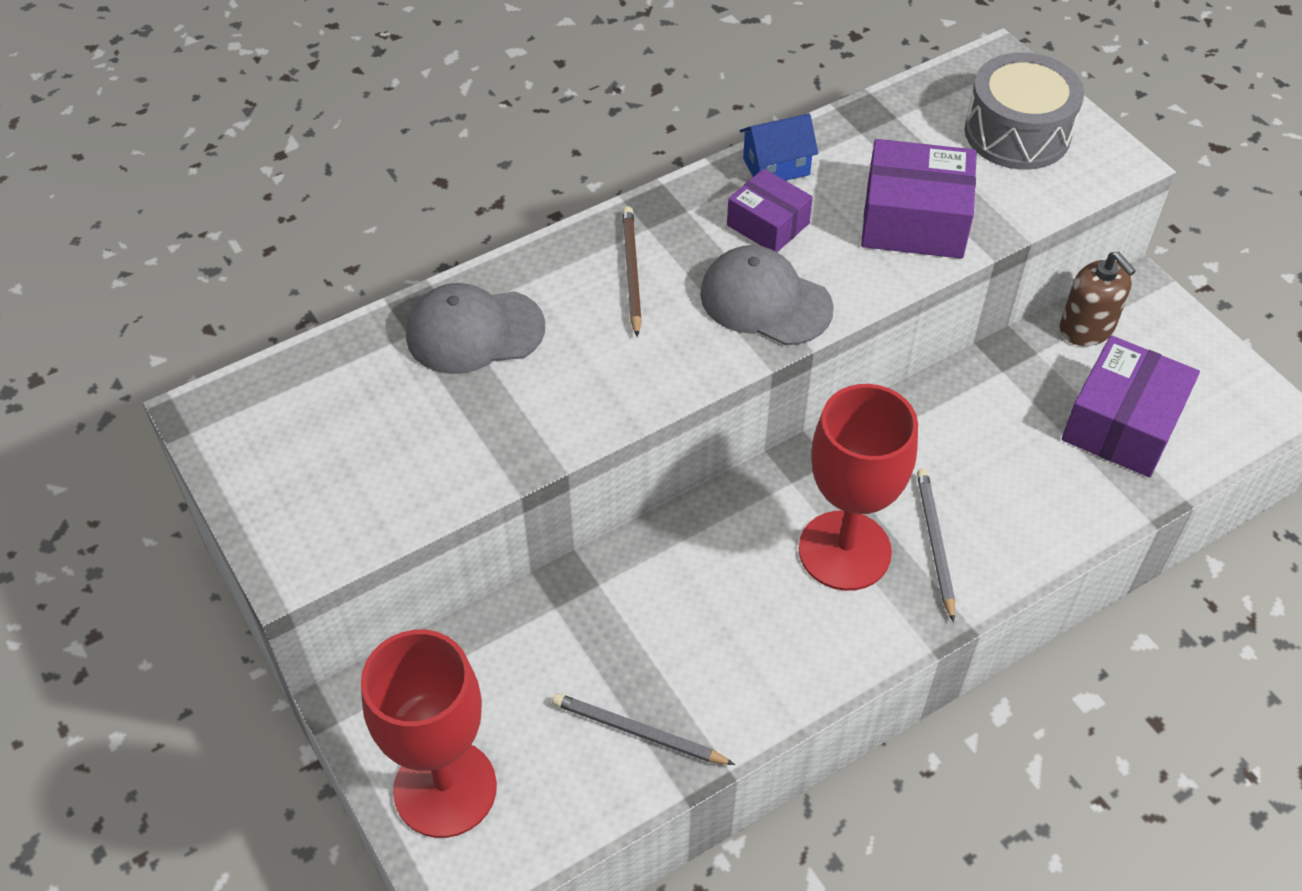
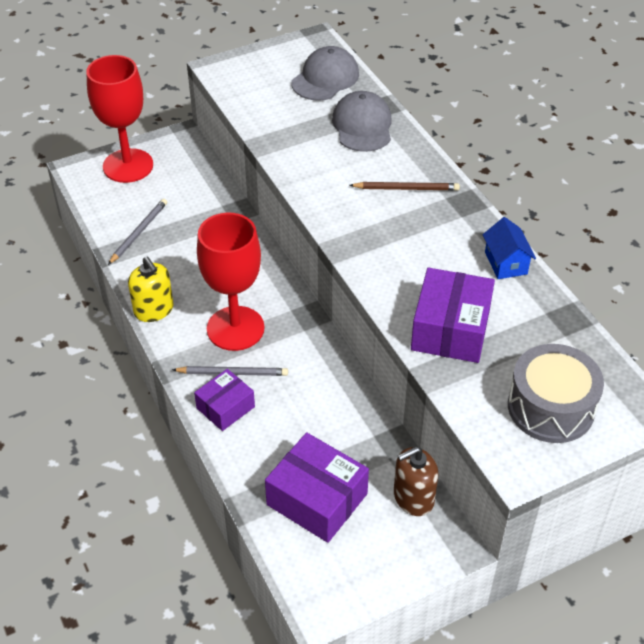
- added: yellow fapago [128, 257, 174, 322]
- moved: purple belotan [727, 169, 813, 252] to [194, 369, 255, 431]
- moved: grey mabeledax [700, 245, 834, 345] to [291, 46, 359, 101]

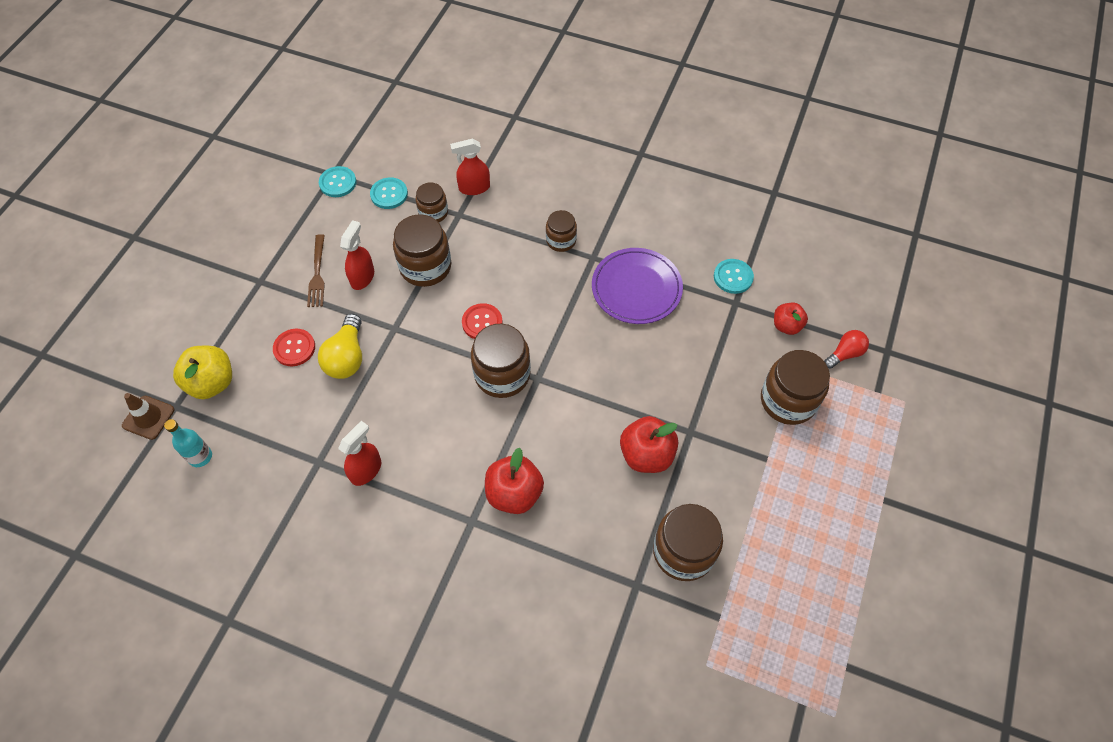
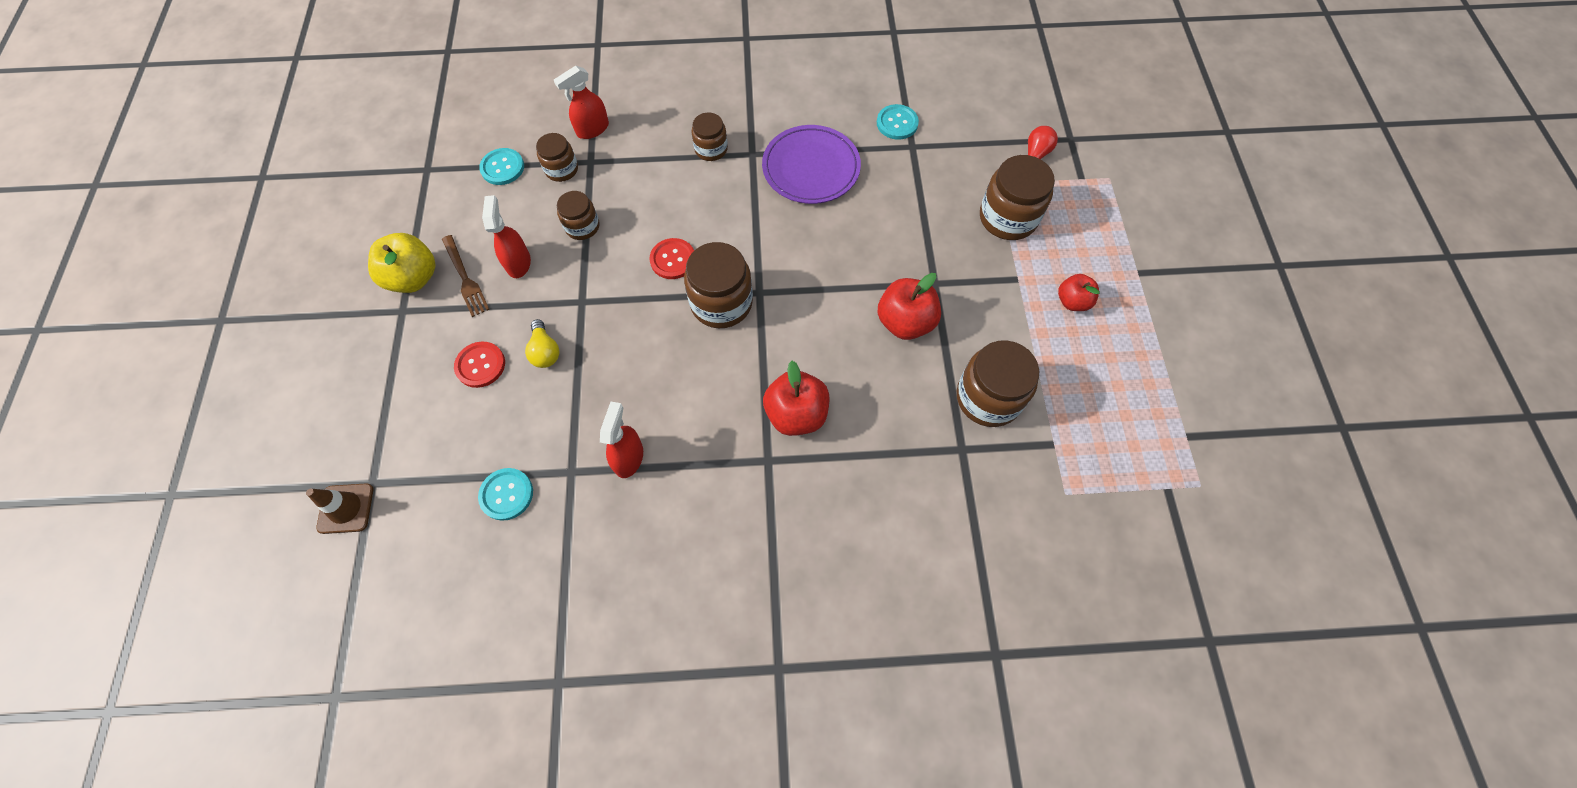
- moved: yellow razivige [173, 346, 232, 399] to [368, 233, 435, 293]
- moved: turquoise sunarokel [319, 166, 356, 197] to [478, 468, 533, 521]
- resized: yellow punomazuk [318, 314, 362, 379] = [525, 319, 559, 368] x0.65
- resized: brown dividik [393, 214, 451, 287] = [557, 191, 599, 240] x0.59
- moved: red razivige [774, 303, 808, 335] to [1058, 274, 1100, 311]
- removed: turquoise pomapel [164, 419, 212, 467]

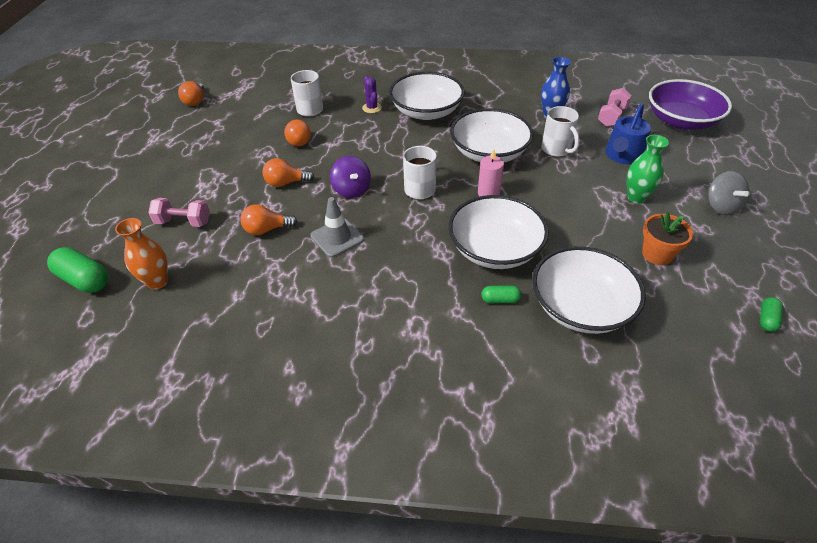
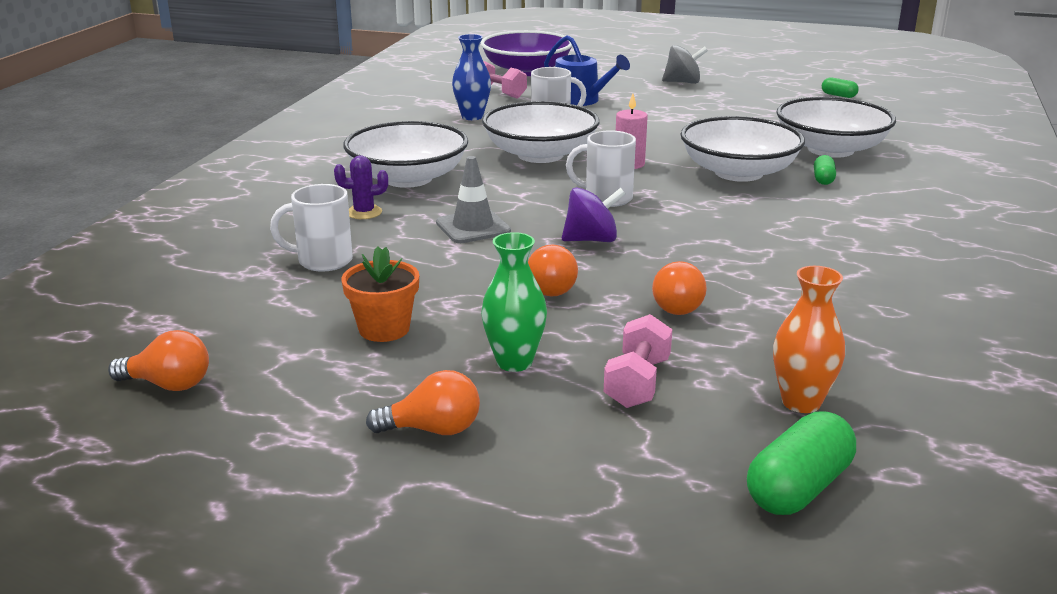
- moved: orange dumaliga [642, 211, 693, 265] to [341, 247, 419, 342]
- moved: orange punomazuk [284, 120, 311, 146] to [366, 370, 480, 435]
- moved: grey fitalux [310, 197, 364, 257] to [436, 156, 511, 243]
- moved: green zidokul [627, 135, 669, 204] to [481, 232, 547, 372]

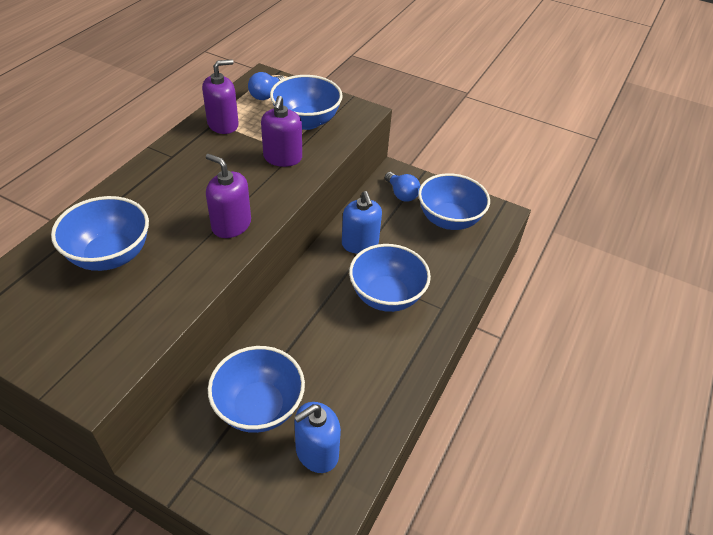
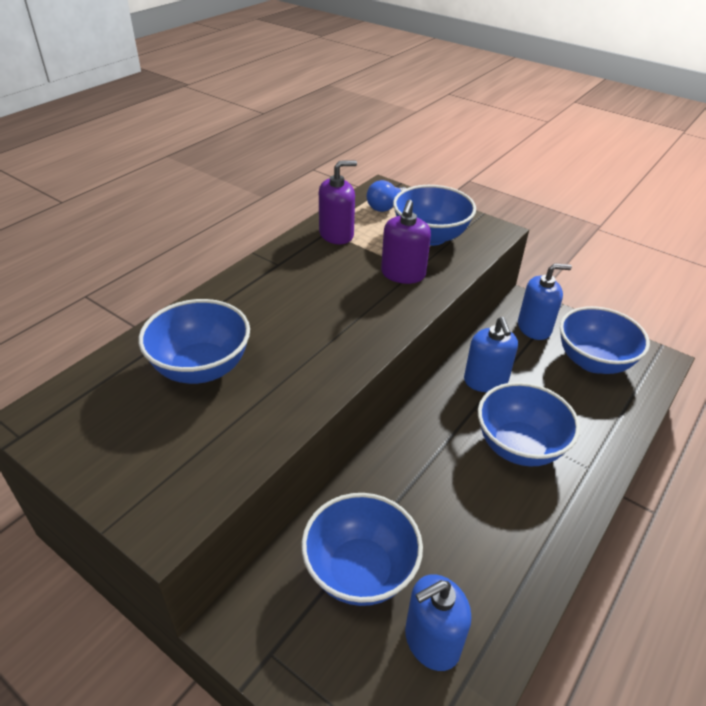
- replaced: blue punomazuk [385, 172, 420, 202] to blue fapago [518, 263, 572, 340]
- removed: purple fapago [206, 154, 251, 238]

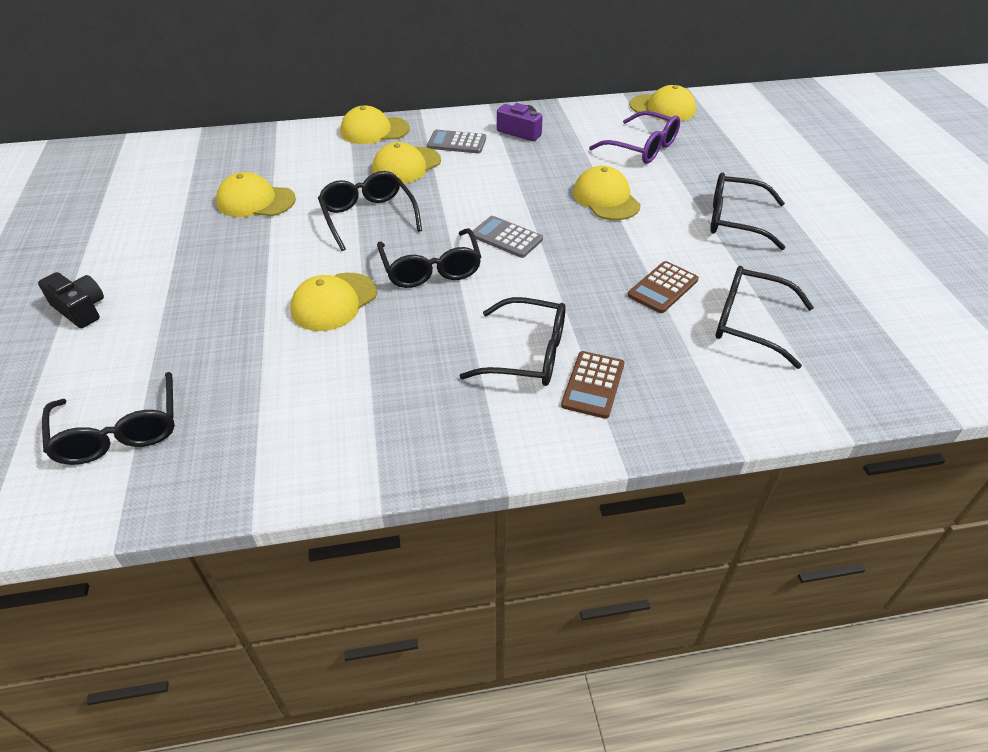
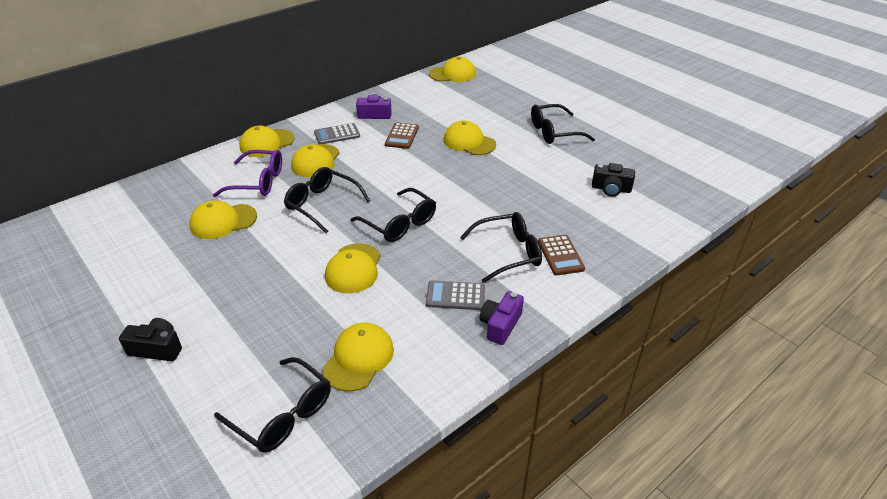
- moved: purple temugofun [589, 111, 680, 164] to [213, 150, 282, 197]
- added: yellow mabeledax [323, 322, 394, 392]
- moved: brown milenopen [628, 261, 699, 313] to [385, 122, 419, 149]
- moved: grey milenopen [473, 216, 543, 258] to [426, 280, 485, 310]
- added: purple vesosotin [480, 291, 524, 345]
- replaced: black temugofun [715, 266, 814, 369] to black vesosotin [592, 163, 635, 197]

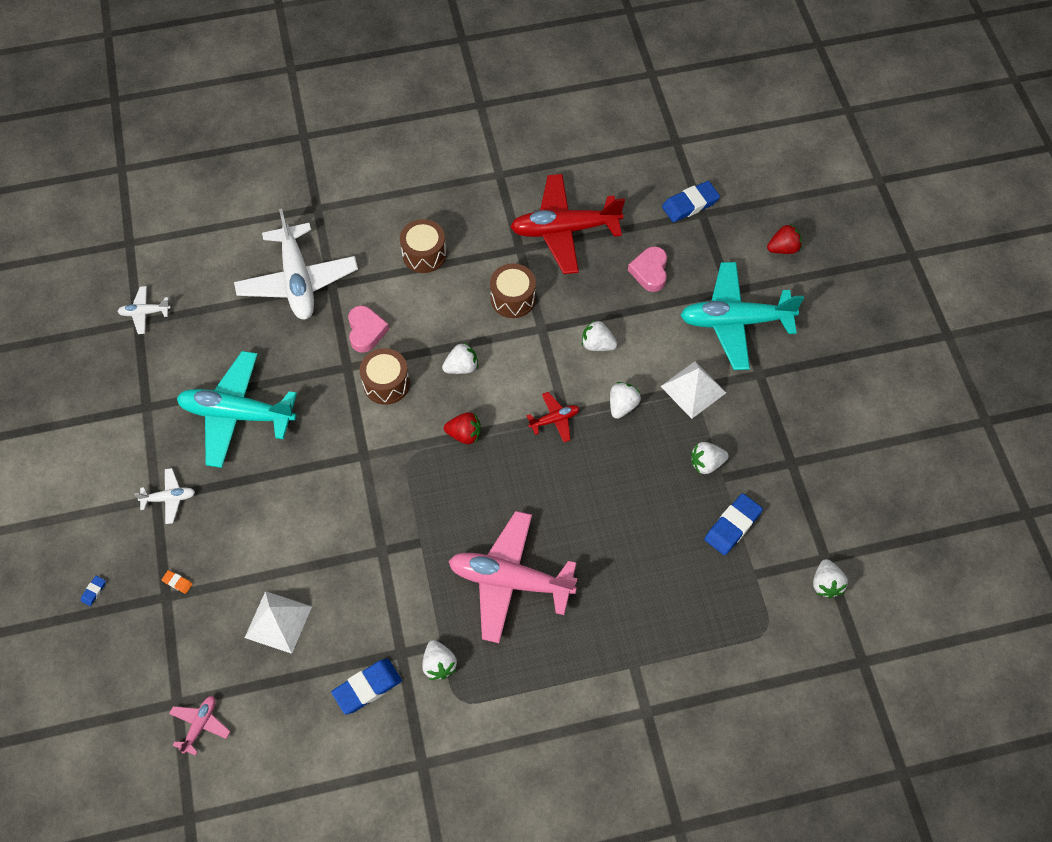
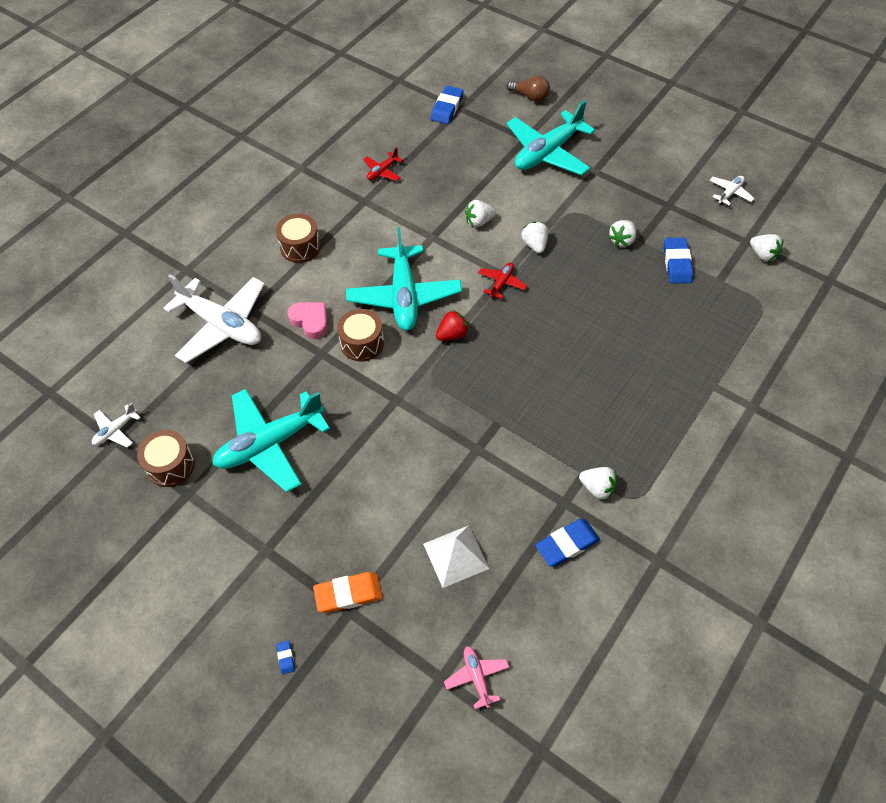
- moved: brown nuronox [490, 263, 536, 318] to [137, 430, 195, 487]
- resized: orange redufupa [162, 570, 192, 594] = [313, 572, 383, 613] x2.21
- replaced: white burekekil [442, 342, 478, 374] to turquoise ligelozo [346, 227, 462, 330]
- resized: red ligelozo [511, 174, 625, 274] = [363, 147, 403, 181] x0.45
- replaced: red burekekil [767, 224, 802, 254] to brown punomazuk [507, 76, 550, 102]
- turned: blue redufupa [331, 659, 402, 714] = [535, 519, 600, 567] 45 degrees clockwise
- moved: white ligelozo [134, 468, 195, 524] to [710, 176, 755, 205]
- removed: pink ligelozo [448, 511, 578, 643]
- removed: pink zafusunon [628, 246, 667, 292]
- removed: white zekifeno [660, 361, 726, 419]

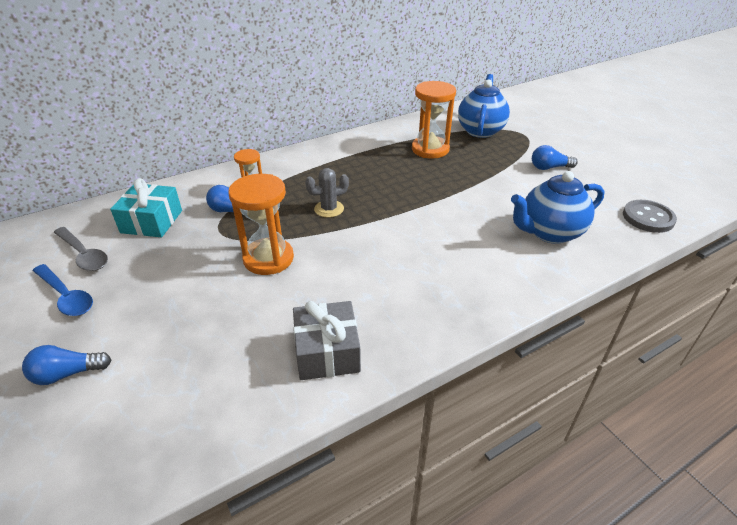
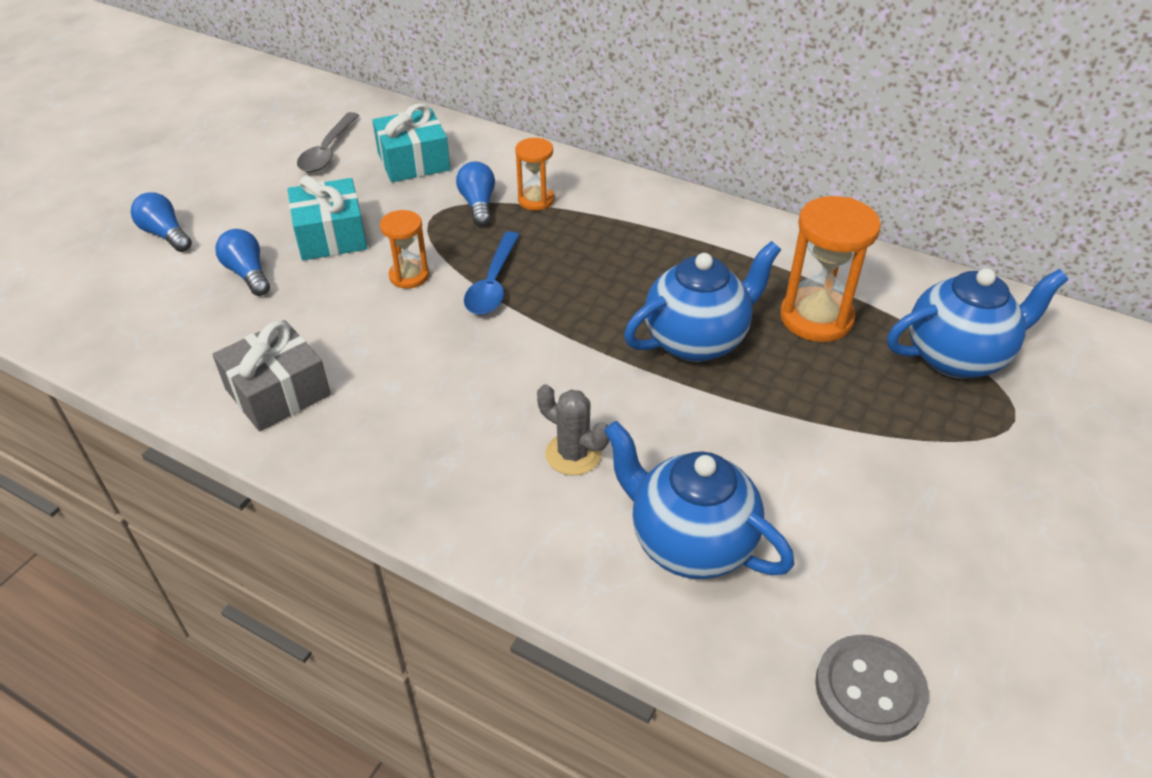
- moved: blue punomazuk [532, 145, 578, 170] to [215, 229, 270, 296]
- added: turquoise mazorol [288, 176, 367, 261]
- resized: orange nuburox [228, 174, 294, 275] = [380, 210, 429, 288] x0.57
- moved: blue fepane [33, 264, 93, 316] to [464, 231, 520, 315]
- moved: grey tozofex [305, 168, 349, 218] to [537, 384, 610, 475]
- added: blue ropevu [624, 241, 781, 362]

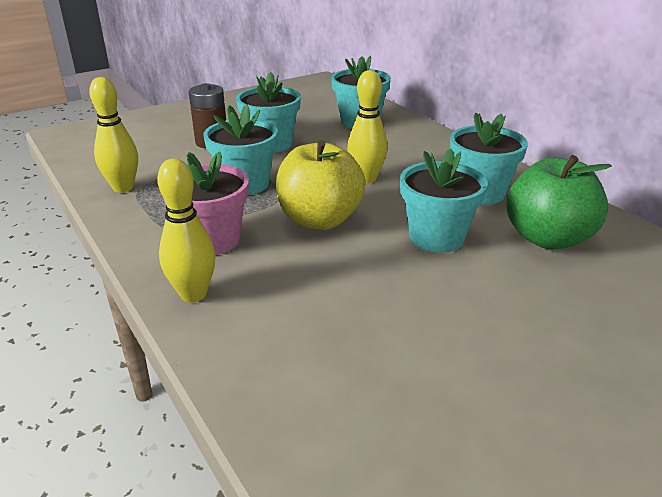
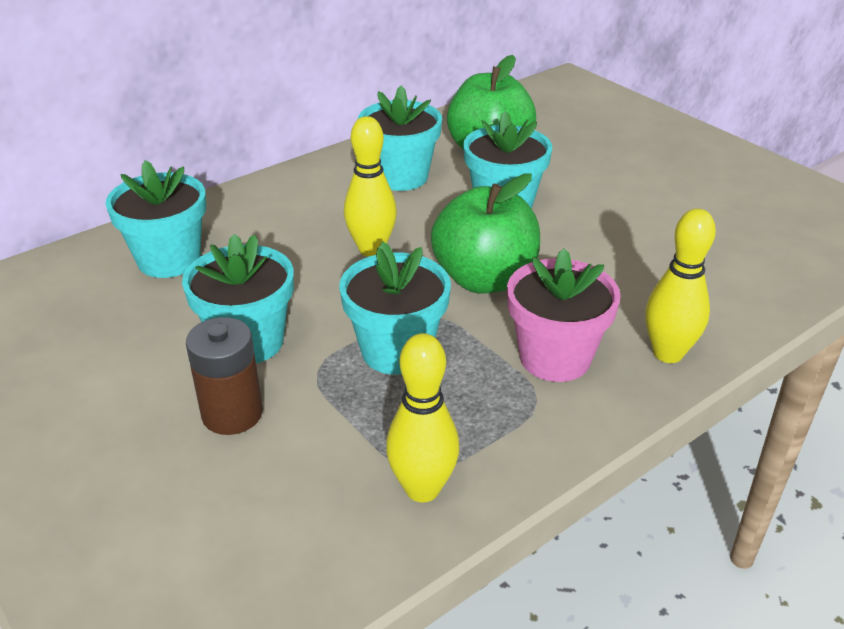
- recoloured: yellow razivige [276, 140, 365, 230] to green razivige [431, 173, 540, 294]

